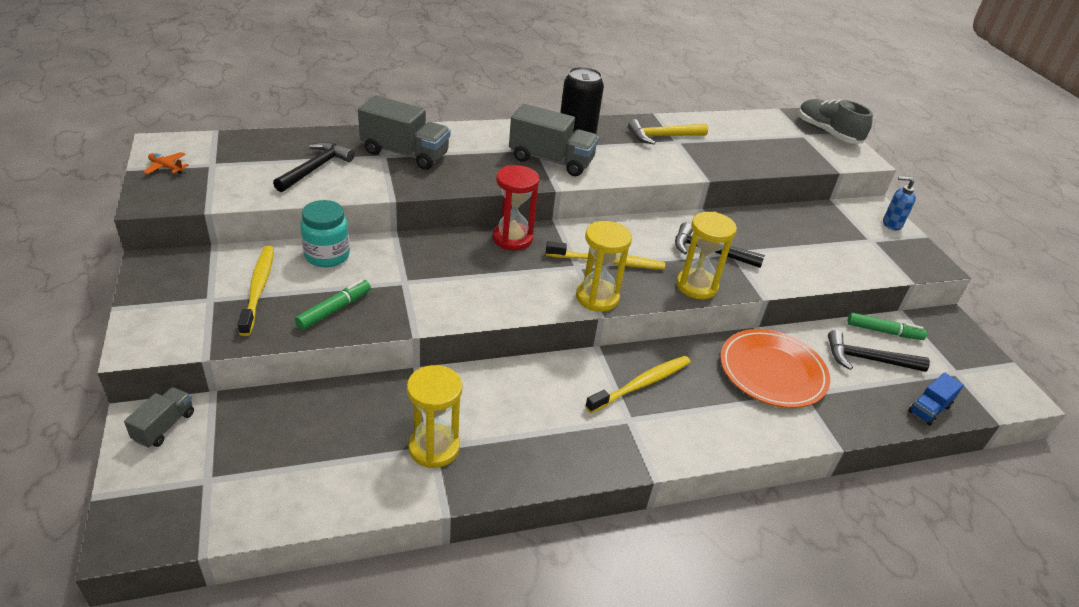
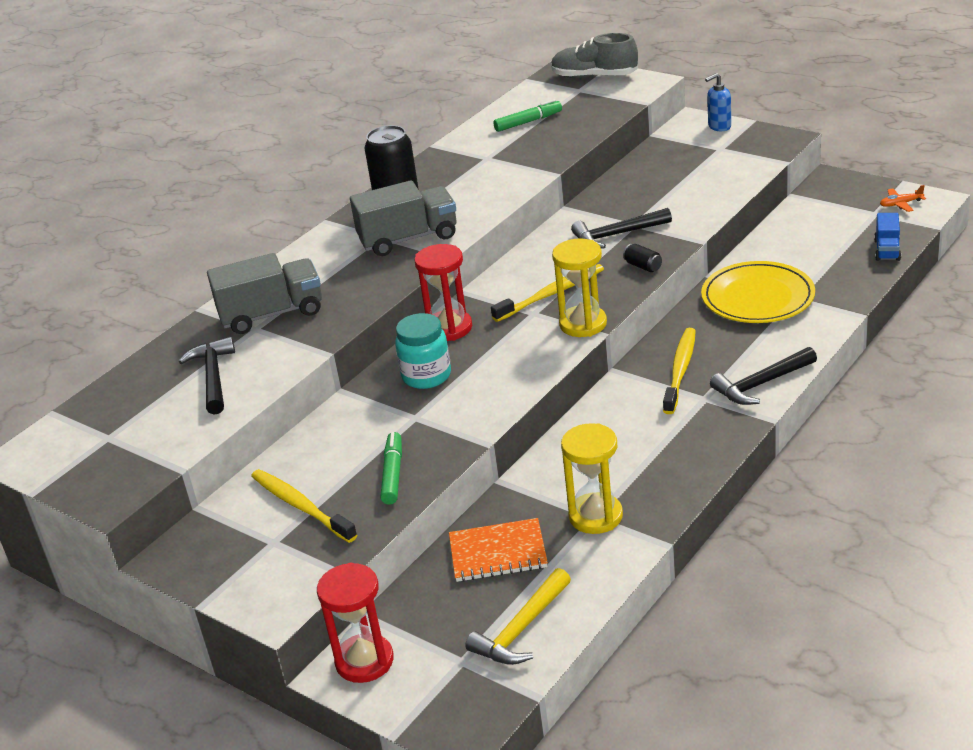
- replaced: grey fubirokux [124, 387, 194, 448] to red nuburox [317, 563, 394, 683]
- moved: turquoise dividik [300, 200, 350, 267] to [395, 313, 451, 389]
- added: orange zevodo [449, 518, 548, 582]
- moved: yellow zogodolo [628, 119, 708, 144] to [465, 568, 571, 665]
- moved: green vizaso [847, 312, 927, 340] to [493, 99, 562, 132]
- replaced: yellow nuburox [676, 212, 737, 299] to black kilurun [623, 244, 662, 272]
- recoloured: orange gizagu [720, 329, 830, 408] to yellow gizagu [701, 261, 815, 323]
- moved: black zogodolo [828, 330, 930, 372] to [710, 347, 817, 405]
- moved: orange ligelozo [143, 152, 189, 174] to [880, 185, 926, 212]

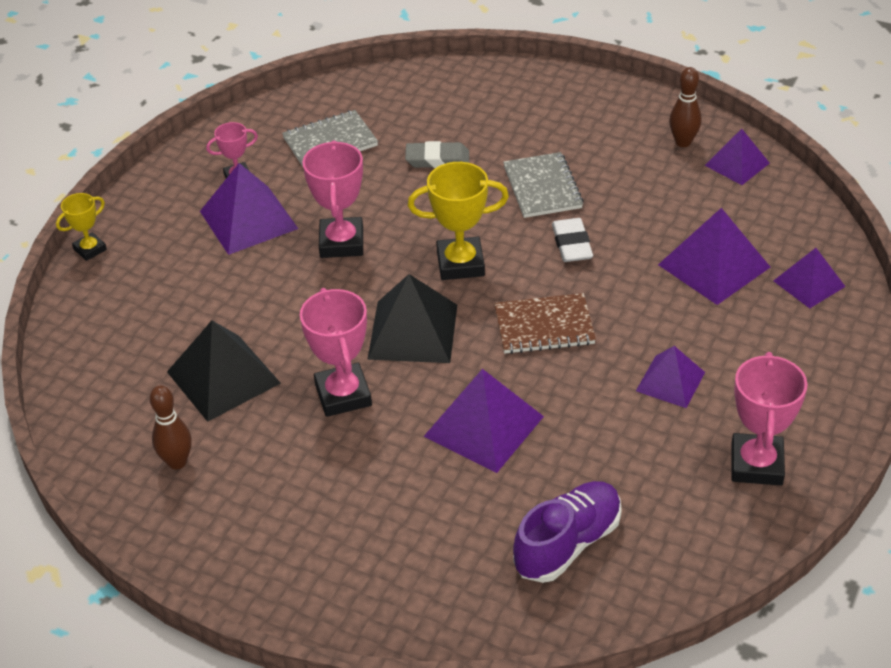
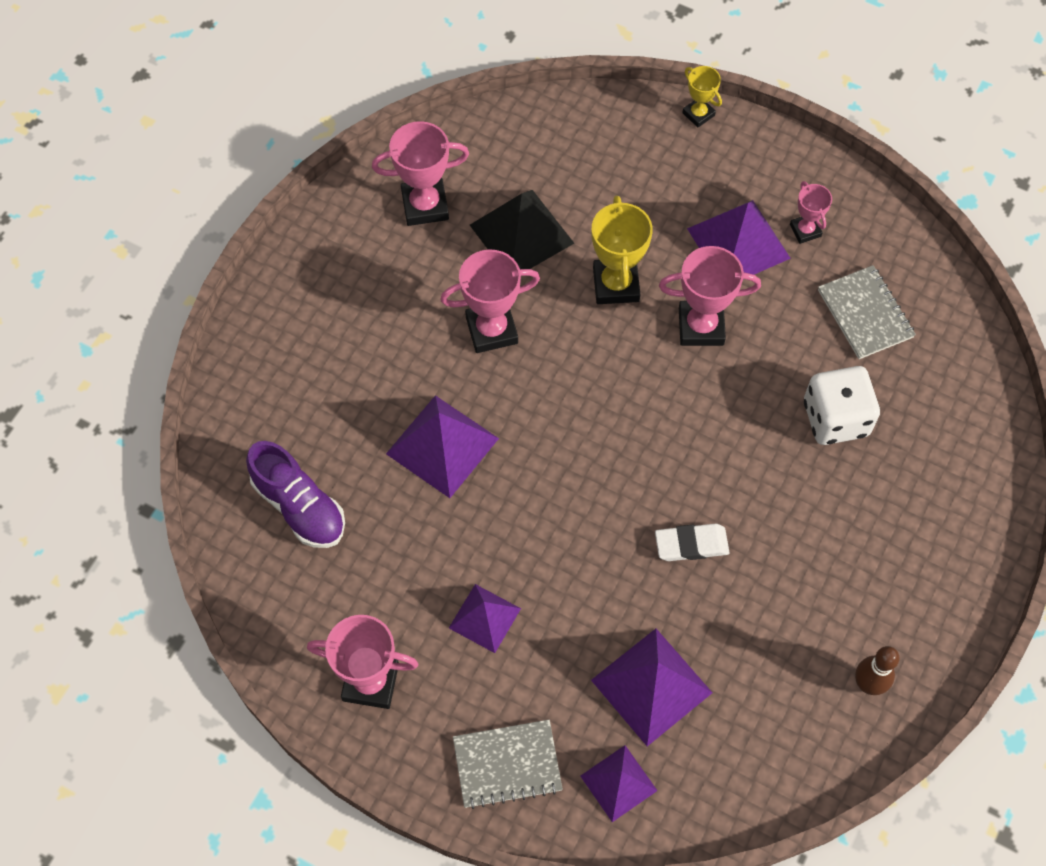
- replaced: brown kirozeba [150, 386, 192, 469] to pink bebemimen [372, 121, 469, 226]
- moved: grey zevodo [503, 152, 584, 218] to [453, 720, 563, 809]
- moved: yellow bebemimen [408, 162, 509, 280] to [592, 196, 653, 304]
- replaced: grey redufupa [405, 141, 469, 168] to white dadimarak [804, 366, 880, 445]
- removed: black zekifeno [367, 274, 457, 363]
- removed: brown zevodo [494, 293, 596, 354]
- removed: purple zekifeno [704, 129, 770, 185]

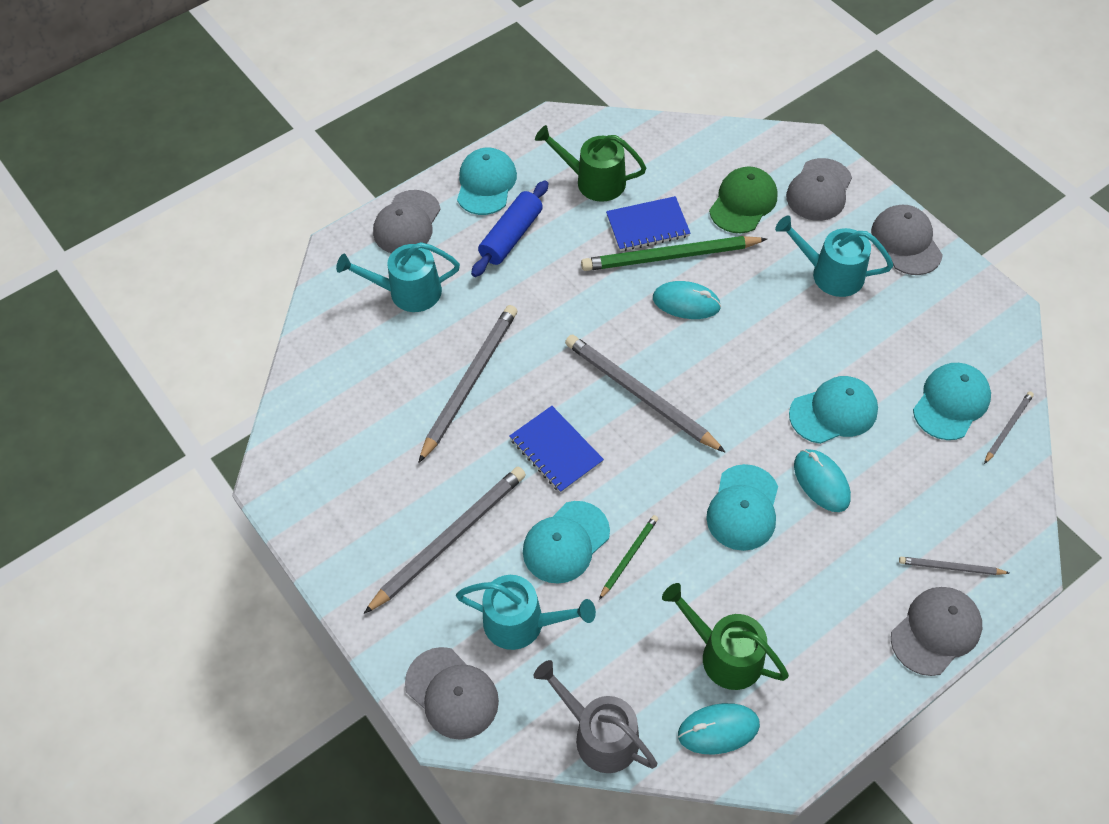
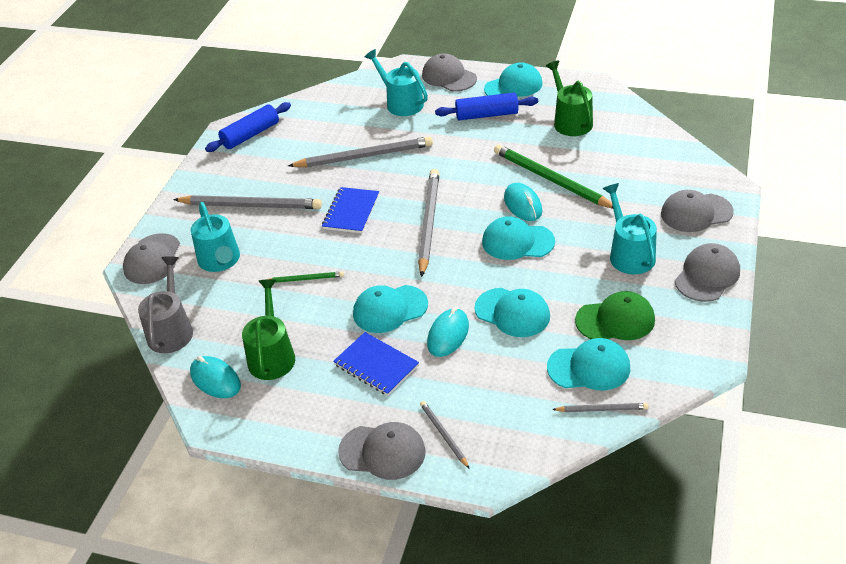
- added: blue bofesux [205, 102, 291, 152]
- moved: blue zevodo [606, 196, 690, 251] to [333, 332, 419, 396]
- turned: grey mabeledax [373, 190, 441, 253] = [422, 53, 477, 92] 60 degrees clockwise
- moved: turquoise mabeledax [523, 501, 610, 584] to [482, 216, 555, 260]
- moved: green mabeledax [709, 166, 777, 233] to [575, 291, 655, 340]

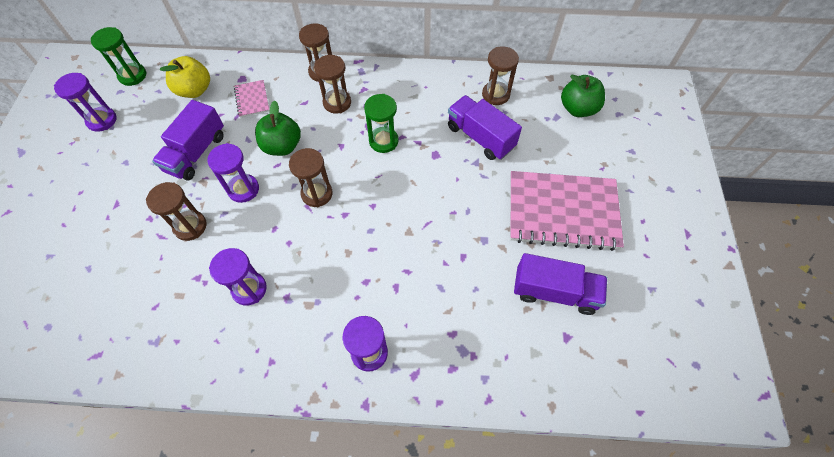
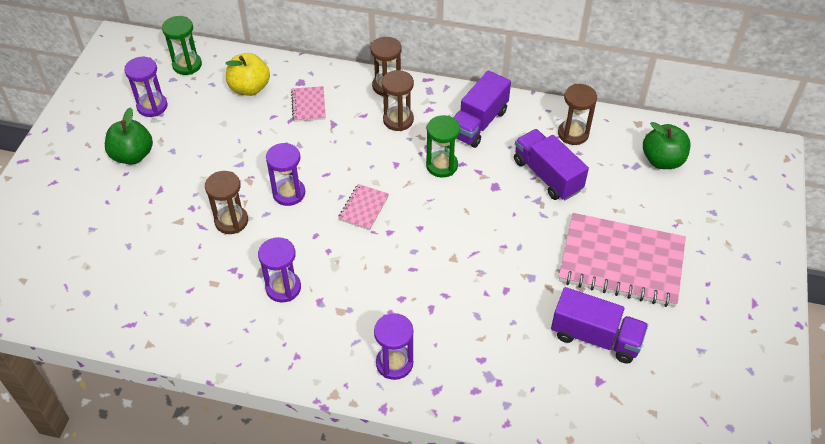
- moved: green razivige [255, 101, 301, 156] to [105, 107, 153, 164]
- replaced: brown nuburox [289, 148, 333, 207] to pink zevodo [338, 184, 389, 230]
- moved: purple fubirokux [152, 100, 224, 180] to [453, 71, 511, 148]

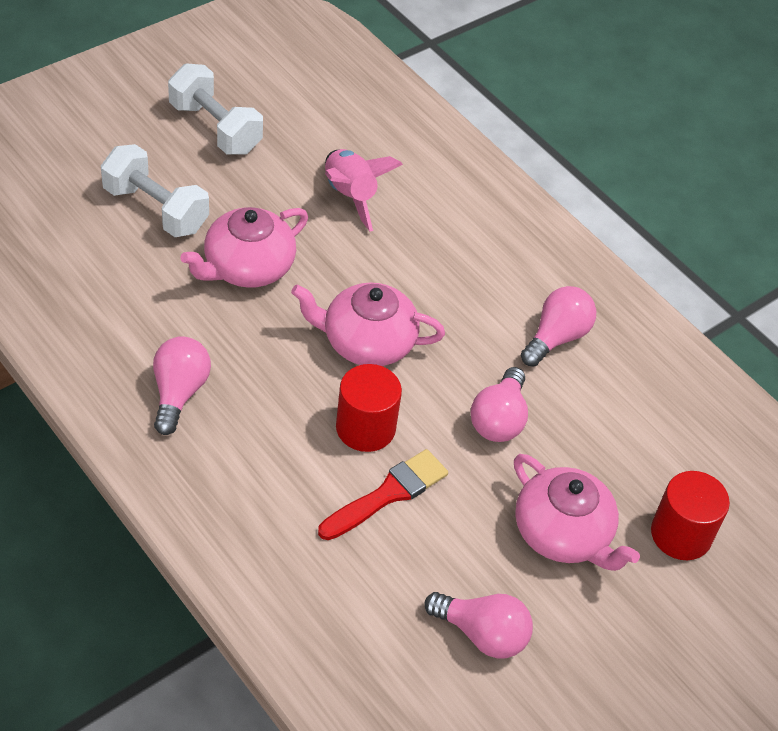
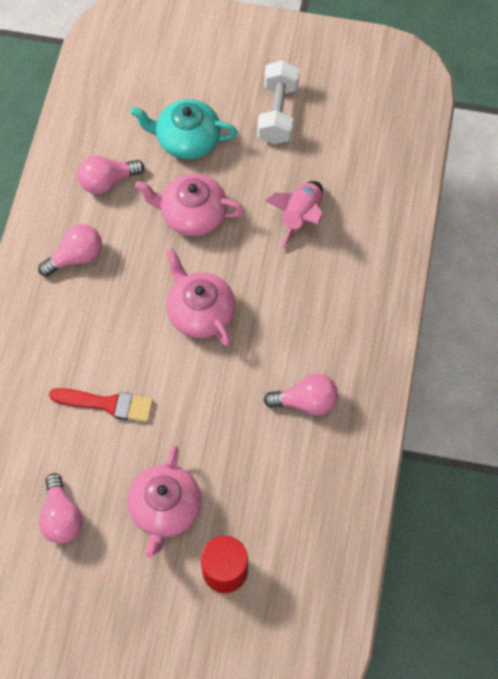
- moved: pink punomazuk [470, 367, 528, 442] to [77, 156, 144, 194]
- replaced: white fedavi [101, 144, 209, 237] to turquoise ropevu [130, 99, 238, 159]
- removed: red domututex [336, 364, 402, 452]

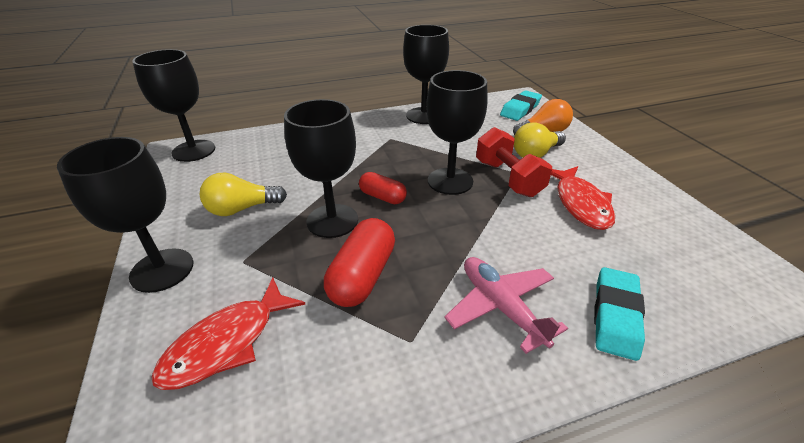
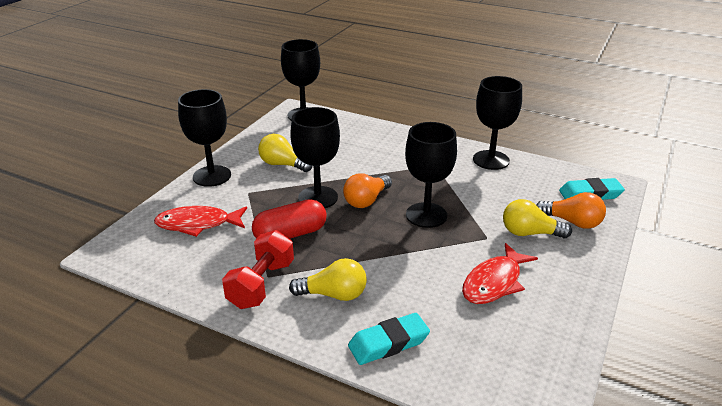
- moved: red fedavi [476, 127, 552, 197] to [222, 230, 294, 309]
- replaced: pink ligelozo [445, 257, 568, 354] to yellow punomazuk [289, 258, 367, 301]
- replaced: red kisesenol [359, 172, 407, 204] to orange punomazuk [343, 173, 392, 208]

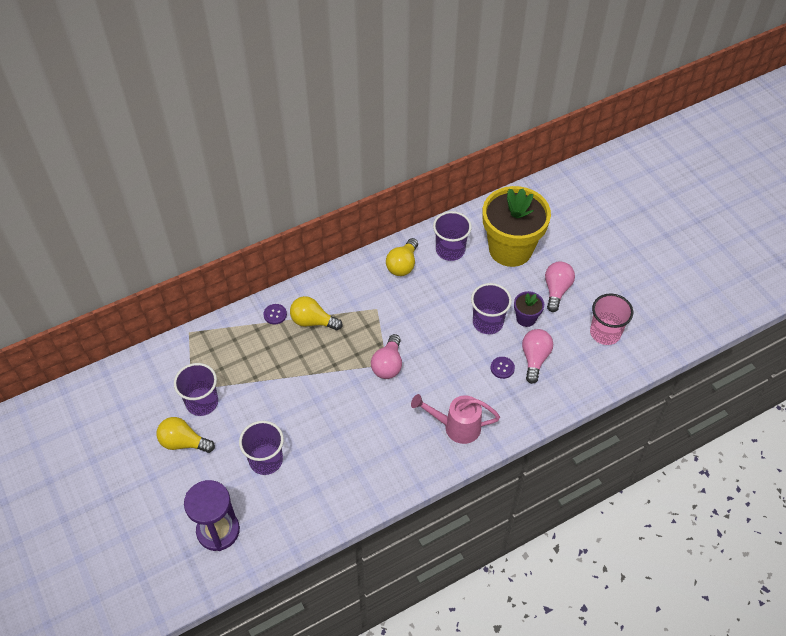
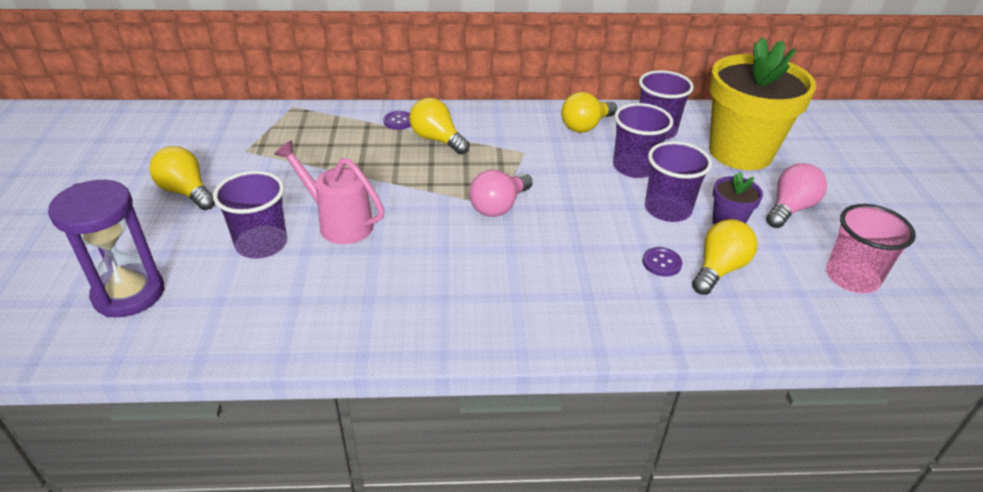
- moved: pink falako [411, 394, 500, 444] to [274, 140, 384, 244]
- moved: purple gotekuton [174, 363, 218, 416] to [613, 103, 673, 178]
- recoloured: pink punomazuk [522, 329, 553, 384] to yellow punomazuk [692, 219, 758, 295]

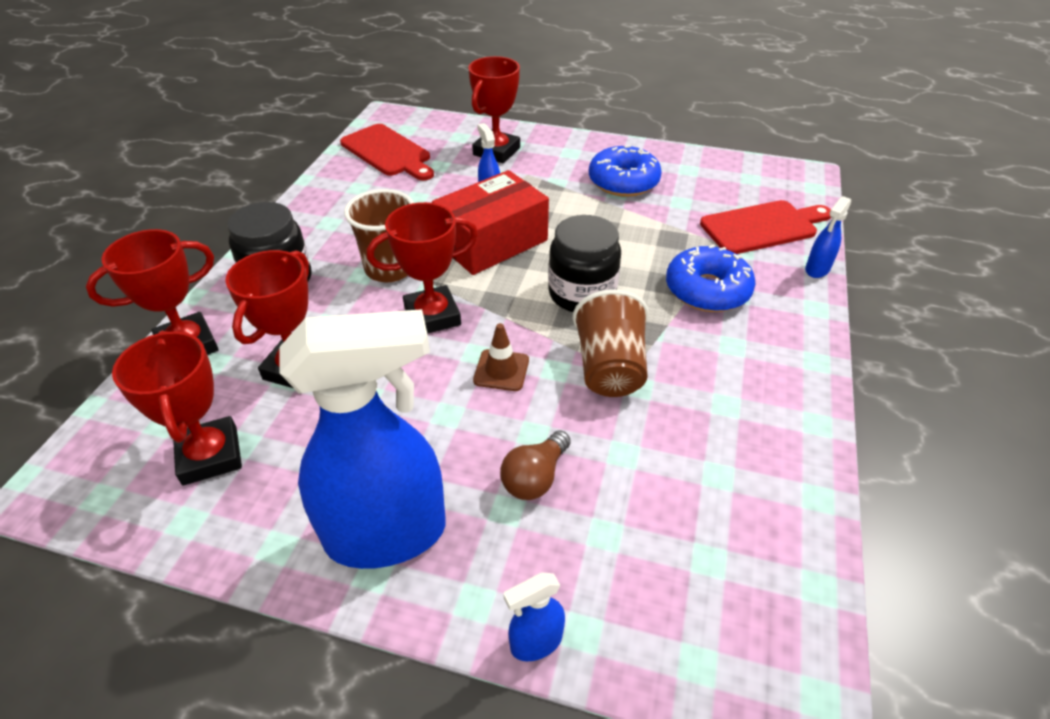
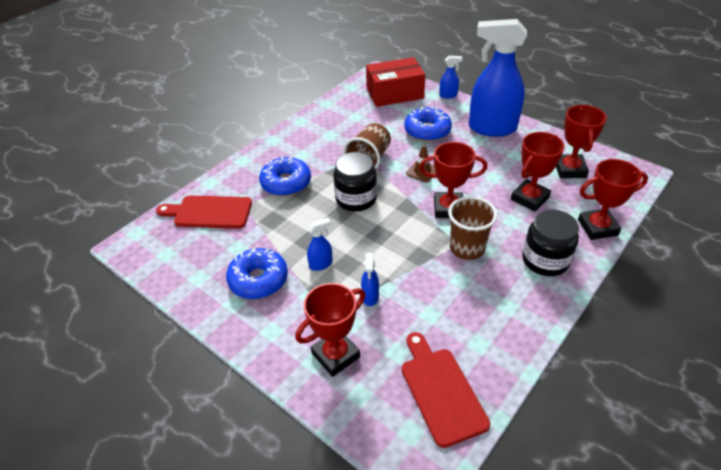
- moved: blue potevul [805, 196, 851, 278] to [307, 218, 333, 271]
- moved: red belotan [432, 170, 549, 275] to [366, 57, 425, 107]
- replaced: brown punomazuk [500, 430, 571, 500] to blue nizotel [404, 106, 452, 142]

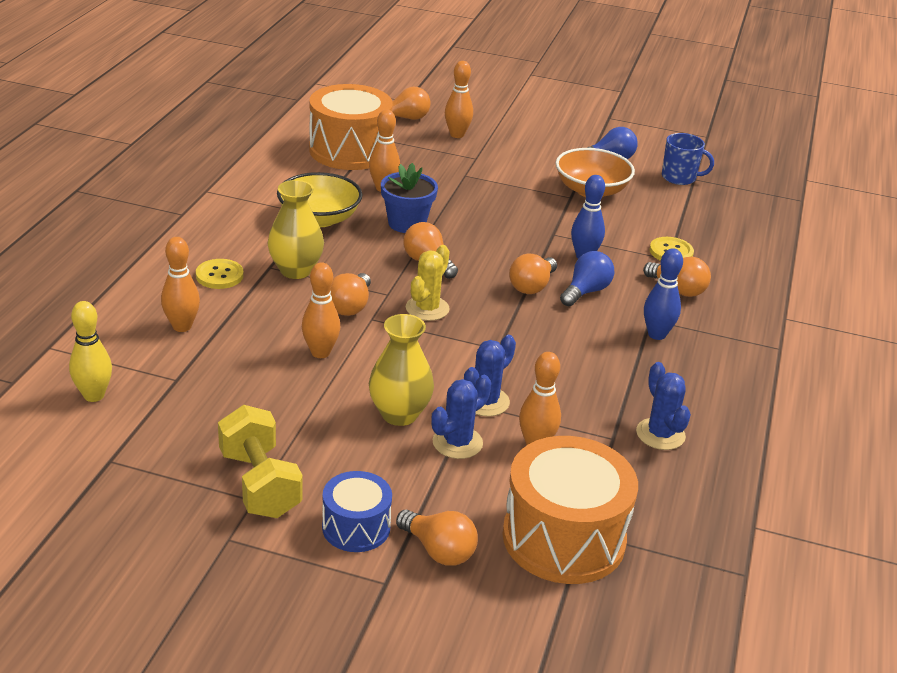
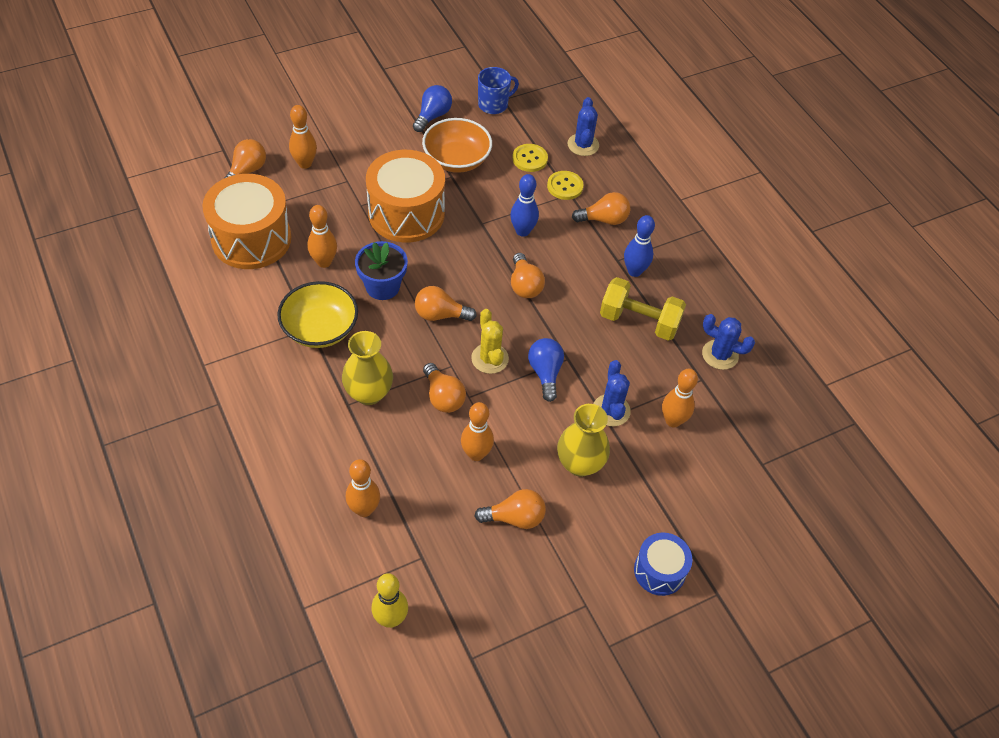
- moved: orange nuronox [502, 436, 638, 584] to [366, 150, 445, 242]
- moved: orange punomazuk [396, 510, 478, 566] to [474, 489, 546, 529]
- moved: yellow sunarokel [196, 259, 244, 289] to [512, 144, 548, 172]
- moved: blue punomazuk [560, 251, 614, 306] to [528, 338, 564, 402]
- moved: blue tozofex [431, 375, 492, 459] to [567, 97, 599, 156]
- moved: yellow fedavi [218, 405, 303, 518] to [600, 277, 686, 341]

